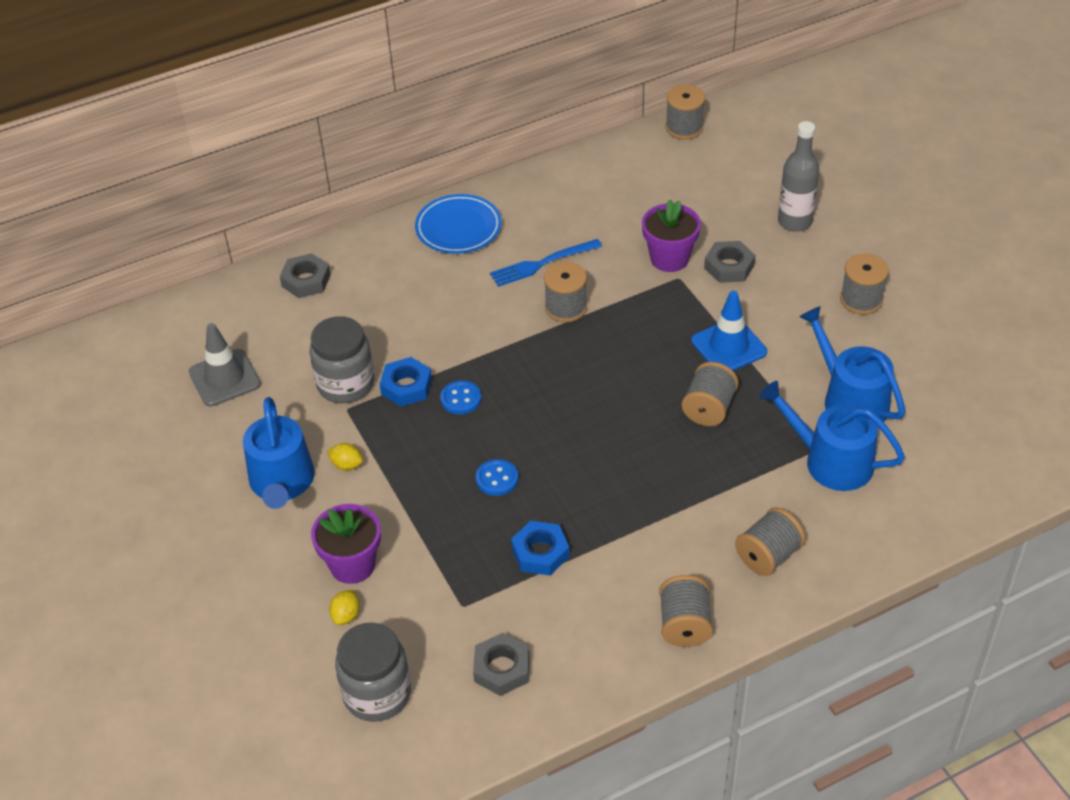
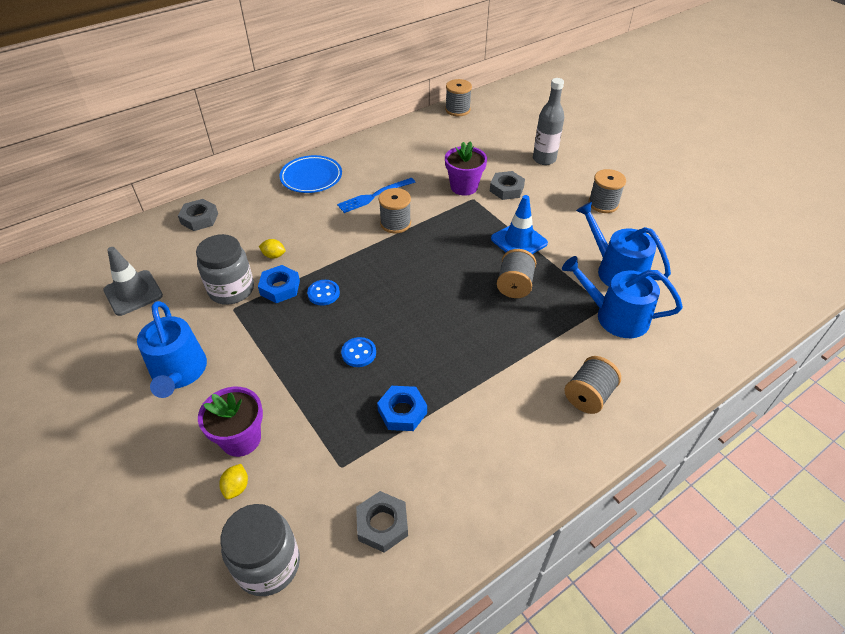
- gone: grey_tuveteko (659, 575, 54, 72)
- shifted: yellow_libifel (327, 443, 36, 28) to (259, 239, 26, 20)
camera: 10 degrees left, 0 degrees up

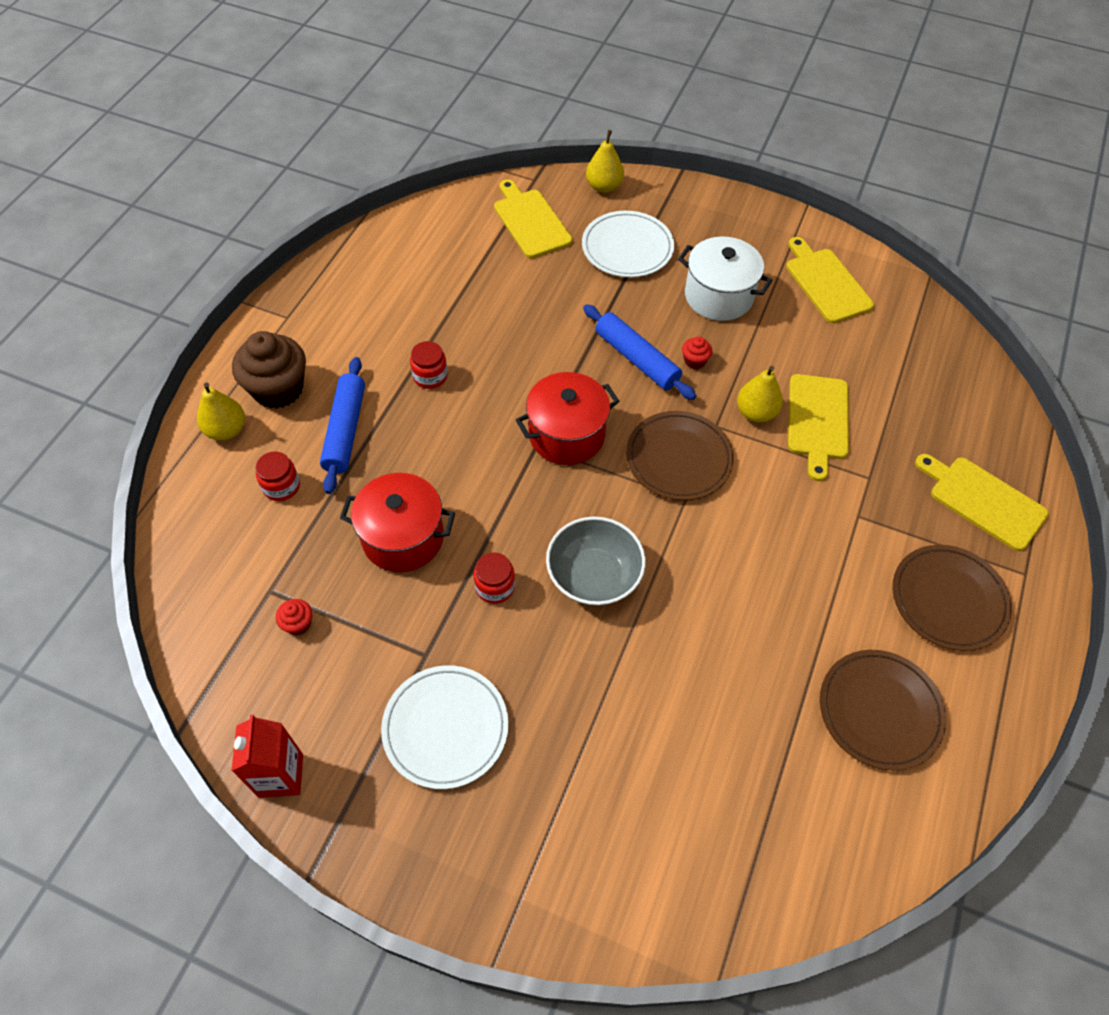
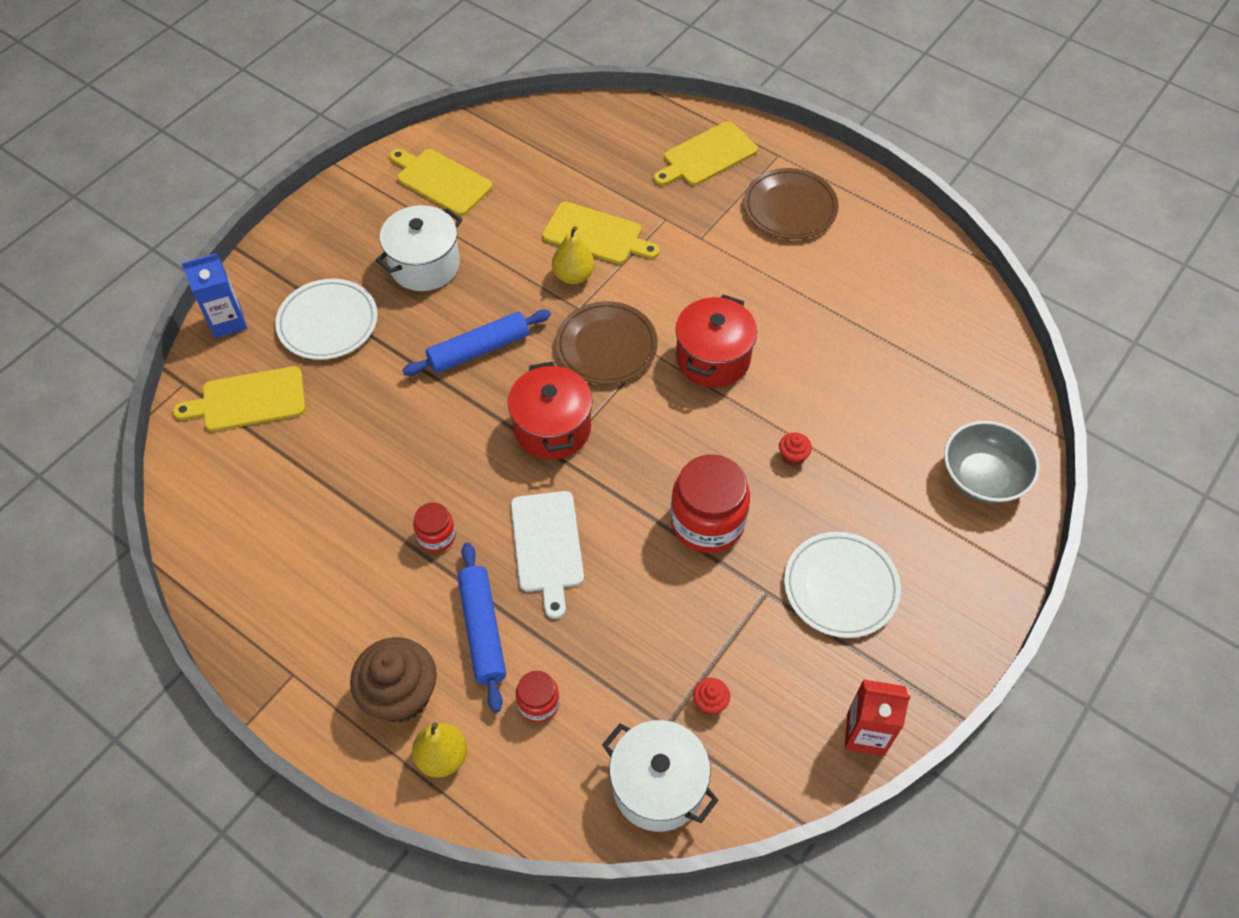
- gone: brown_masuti (820, 650, 126, 121)
- new: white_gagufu (511, 491, 73, 128)
- new: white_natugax (602, 720, 117, 112)
- shifted: red_natugax (340, 473, 115, 99) to (675, 294, 82, 94)
- shifted: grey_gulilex (546, 517, 100, 89) to (944, 421, 96, 83)
- shifted: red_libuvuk (682, 337, 30, 32) to (779, 432, 33, 34)
- swapped: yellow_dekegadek (586, 130, 38, 63) to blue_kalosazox (181, 253, 66, 85)
- rotated: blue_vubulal (320, 357, 45, 137) = (457, 542, 49, 171) 60 degrees clockwise
- rotated: yellow_gagufu (786, 237, 88, 86) = (389, 149, 104, 67) 45 degrees clockwise
- scaled: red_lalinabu (473, 552, 42, 52) = (671, 454, 79, 99) x1.95
camera: 75 degrees left, 0 degrees up

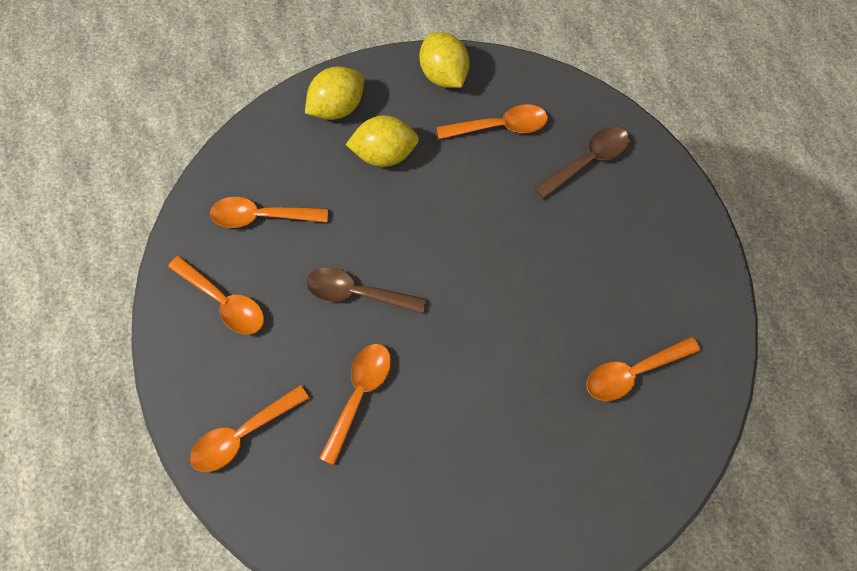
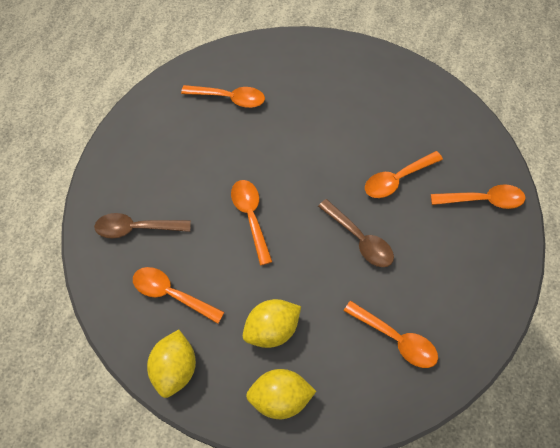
- shifted: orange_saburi (168, 256, 96, 78) to (231, 180, 41, 86)
- rotated: yellow_libifel (346, 116, 73, 51) = (243, 299, 58, 49) 60 degrees counterclockwise
camera: 145 degrees left, 5 degrees down

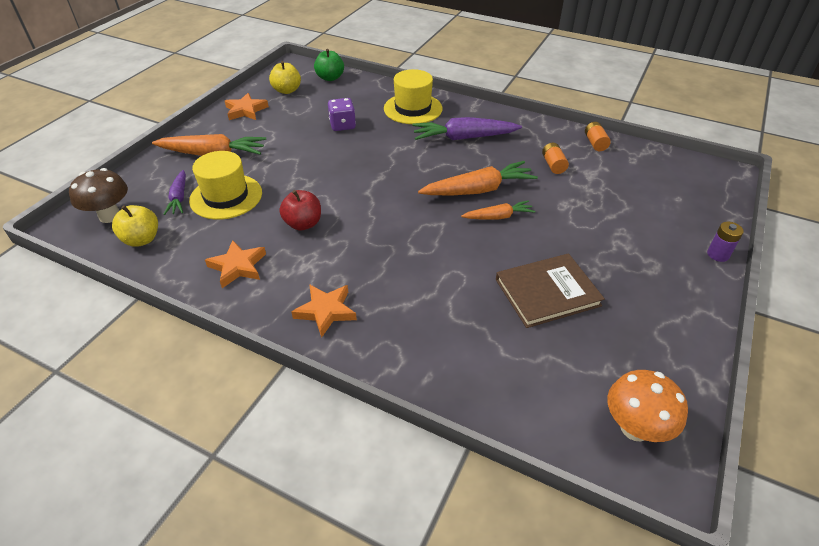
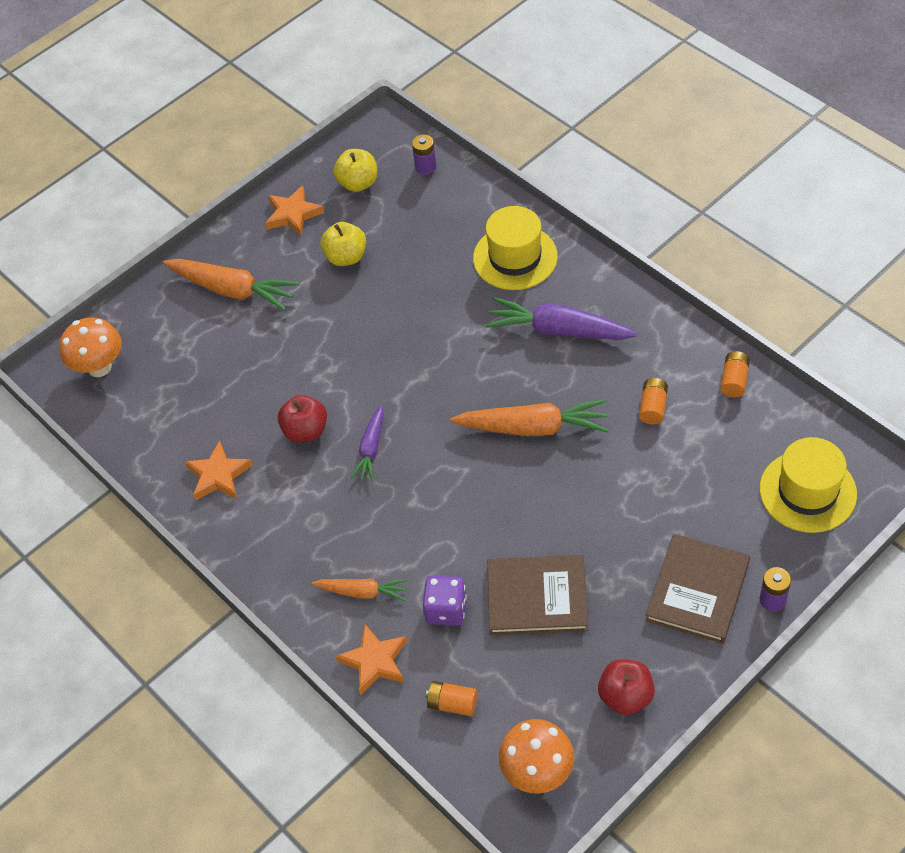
- new: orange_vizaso (426, 681, 51, 35)
- new: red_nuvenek (598, 659, 57, 56)
- new: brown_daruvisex (645, 534, 105, 110)
- shifted: yellow_nuvenek (112, 205, 46, 42) to (321, 222, 45, 44)
- shifted: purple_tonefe (164, 170, 22, 45) to (350, 404, 34, 78)
- shifted: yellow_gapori (189, 151, 73, 69) to (760, 437, 97, 96)
- shifted: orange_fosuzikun (291, 284, 66, 54) to (336, 624, 71, 71)
- shifted: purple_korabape (328, 98, 28, 33) to (422, 575, 45, 51)
- shifted: orange_tonefe (461, 200, 74, 20) to (311, 579, 97, 22)
- swapped: green_nuvenek (314, 49, 30, 32) to purple_vizaso (412, 134, 24, 41)
- repainted: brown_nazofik (69, 168, 59, 55) to orange_nazofik (59, 317, 63, 60)
camera: 25 degrees right, 10 degrees up

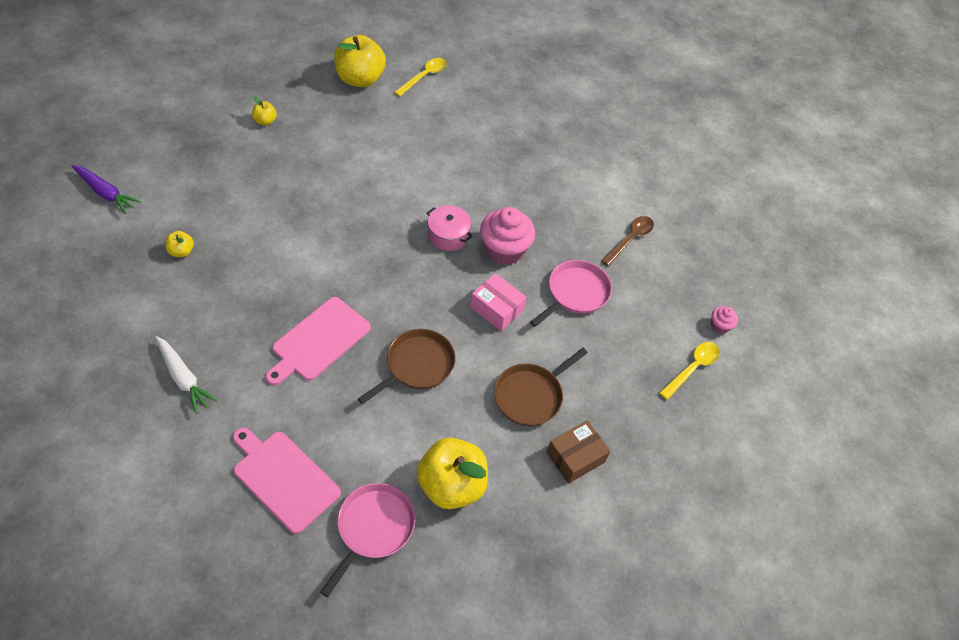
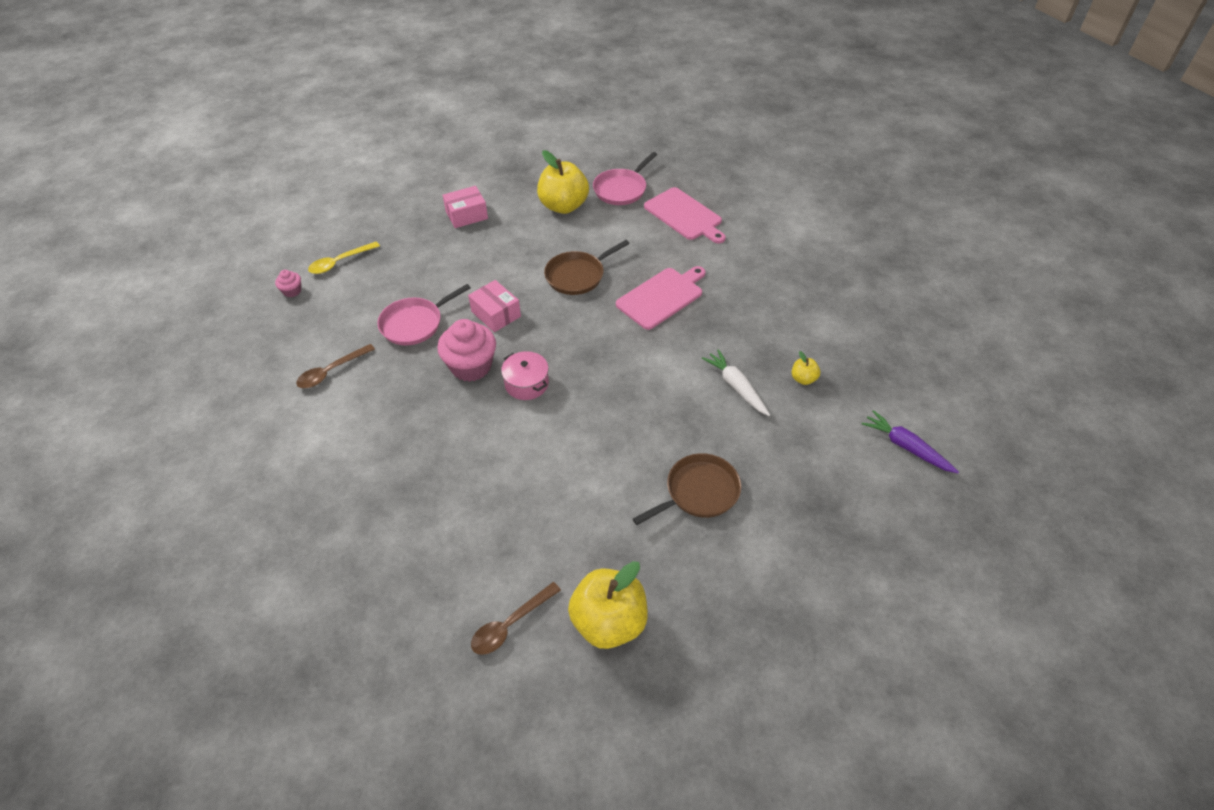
- gone: yellow_nuvenek (252, 96, 25, 30)
- shifted: white_tonefe (155, 336, 62, 78) to (702, 349, 68, 67)
- shifted: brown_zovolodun (494, 348, 94, 78) to (633, 453, 108, 72)
- repainted: yellow_saburi (394, 58, 53, 38) to brown_saburi (471, 582, 90, 73)
- repainted: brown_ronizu (546, 420, 65, 64) to pink_ronizu (443, 186, 45, 42)
camera: 165 degrees left, 5 degrees down

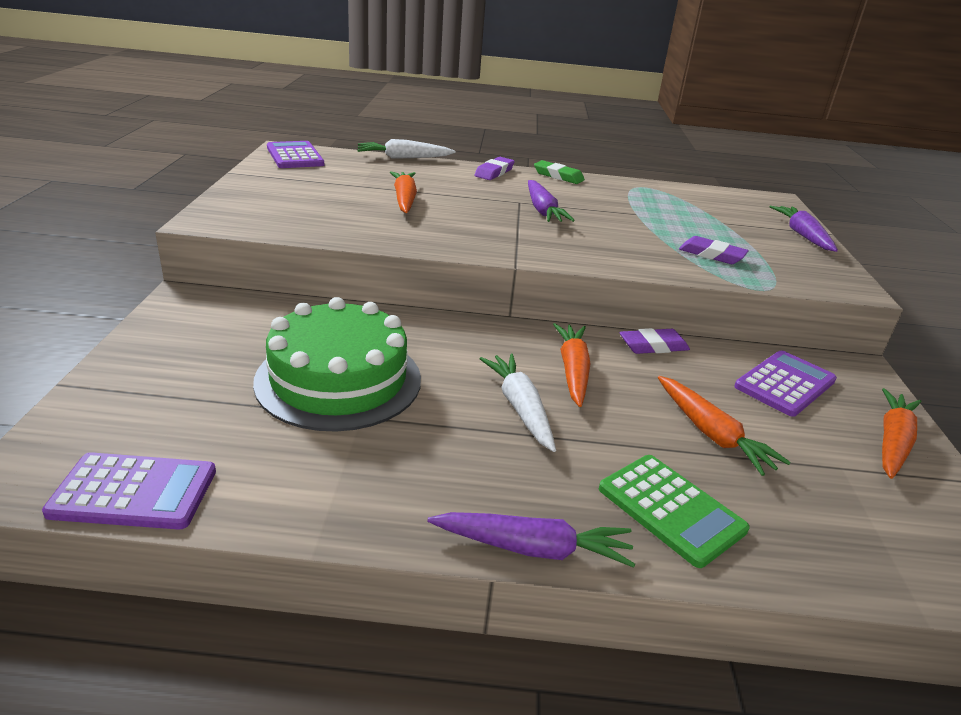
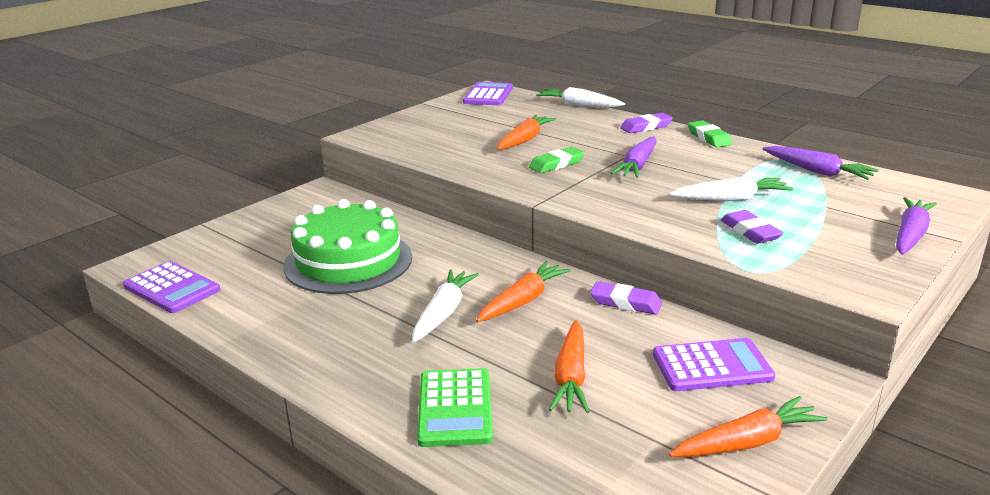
- new: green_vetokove (529, 147, 56, 26)
- new: white_tonefe (670, 176, 123, 25)
- shifted: purple_tonefe (427, 512, 208, 56) to (763, 146, 116, 34)
camera: 40 degrees right, 5 degrees down

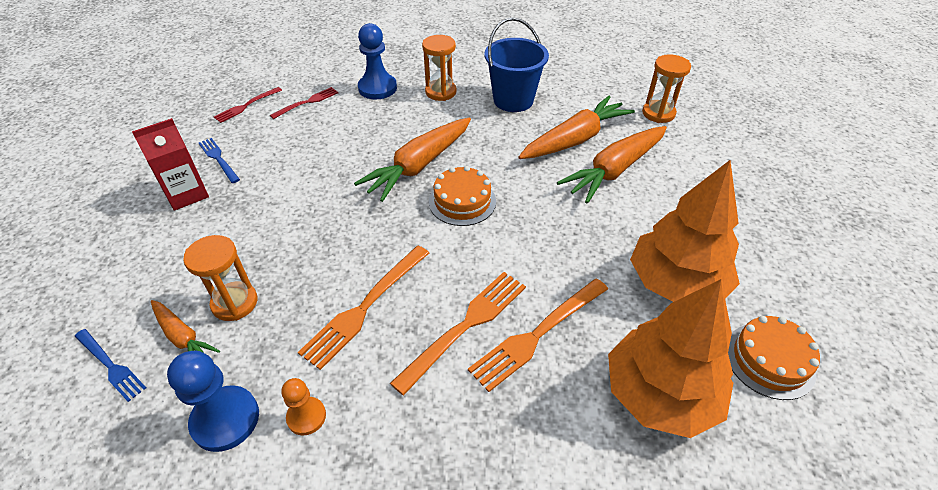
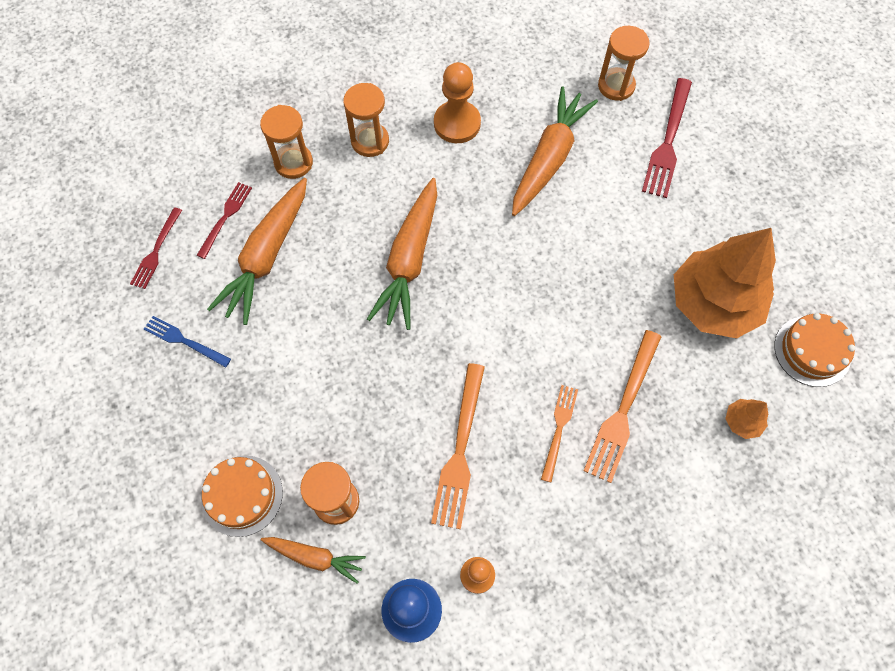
- gone: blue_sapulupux (75, 329, 71, 73)
- gone: red_kalosazox (132, 118, 77, 93)
- new: red_sapulupux (642, 78, 50, 120)
- shifted: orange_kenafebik (429, 166, 67, 60) to (201, 456, 82, 81)
- shifted: orange_tonefe (557, 126, 110, 78) to (207, 178, 100, 147)
- swapped: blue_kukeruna (358, 23, 39, 76) to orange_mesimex (260, 105, 53, 74)
- swapped: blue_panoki (485, 18, 64, 94) to orange_kukeruna (434, 62, 47, 81)
- scaled: orange_sapulupux (390, 272, 136, 124) = (541, 385, 37, 98) x0.61
- scaled: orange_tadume (608, 279, 125, 159) = (725, 399, 43, 40) x0.40
camera: 25 degrees left, 20 degrees up

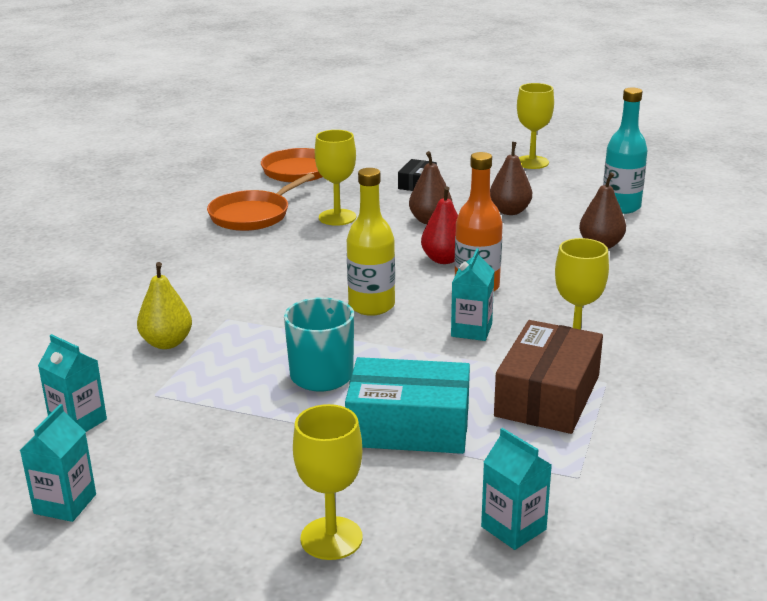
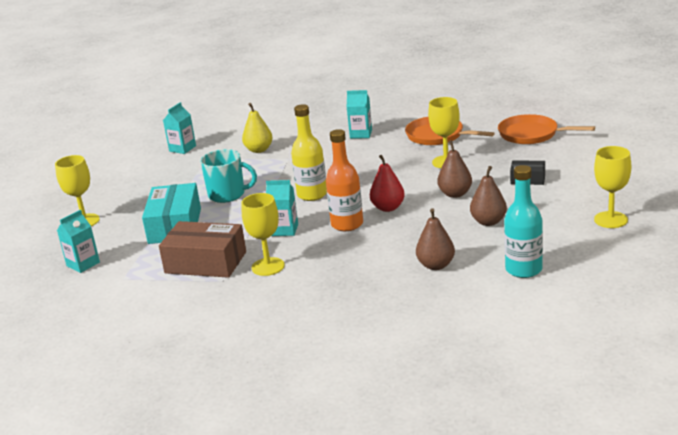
- shifted: turquoise_kalosazox (20, 404, 76, 118) to (347, 90, 25, 49)
camera: 85 degrees right, 0 degrees up

